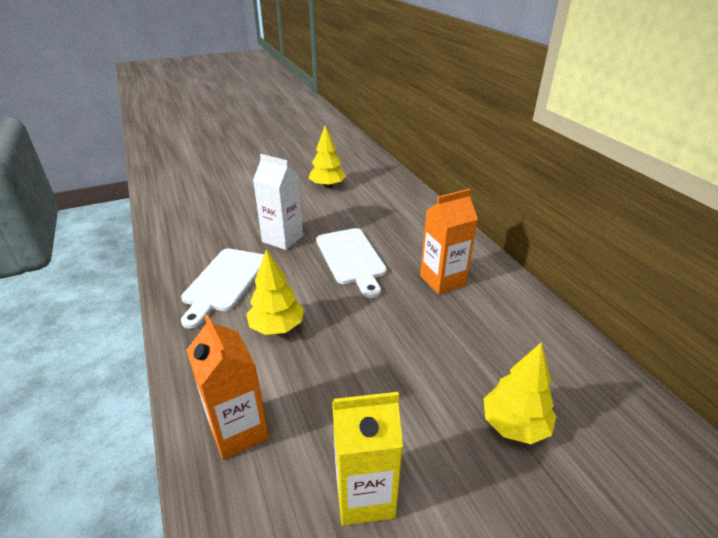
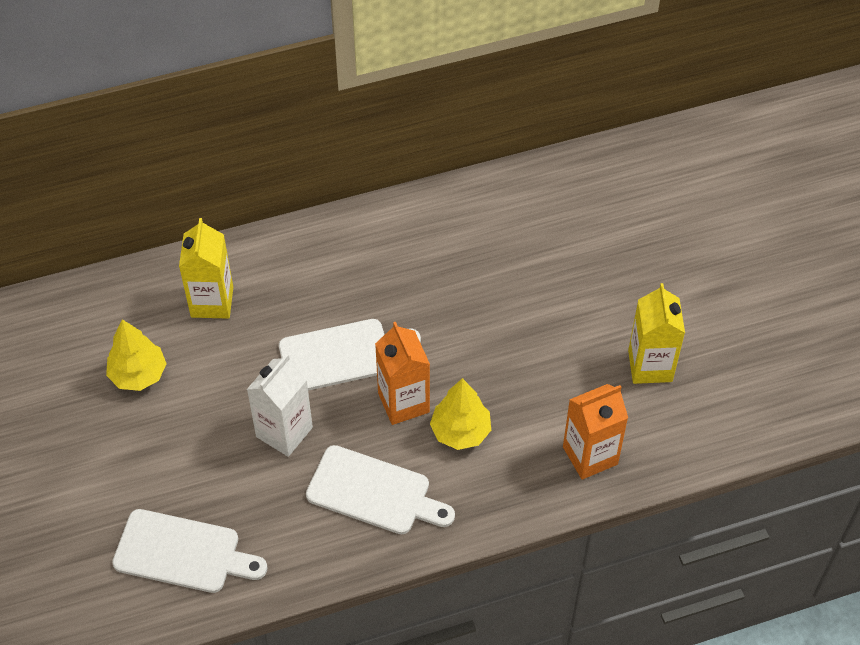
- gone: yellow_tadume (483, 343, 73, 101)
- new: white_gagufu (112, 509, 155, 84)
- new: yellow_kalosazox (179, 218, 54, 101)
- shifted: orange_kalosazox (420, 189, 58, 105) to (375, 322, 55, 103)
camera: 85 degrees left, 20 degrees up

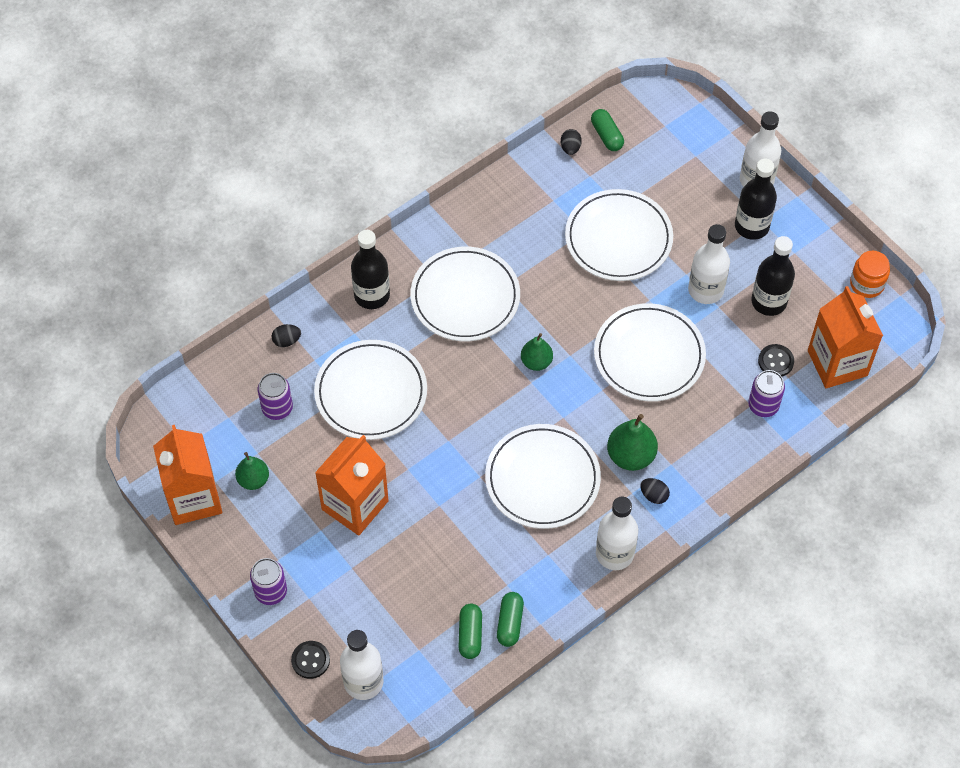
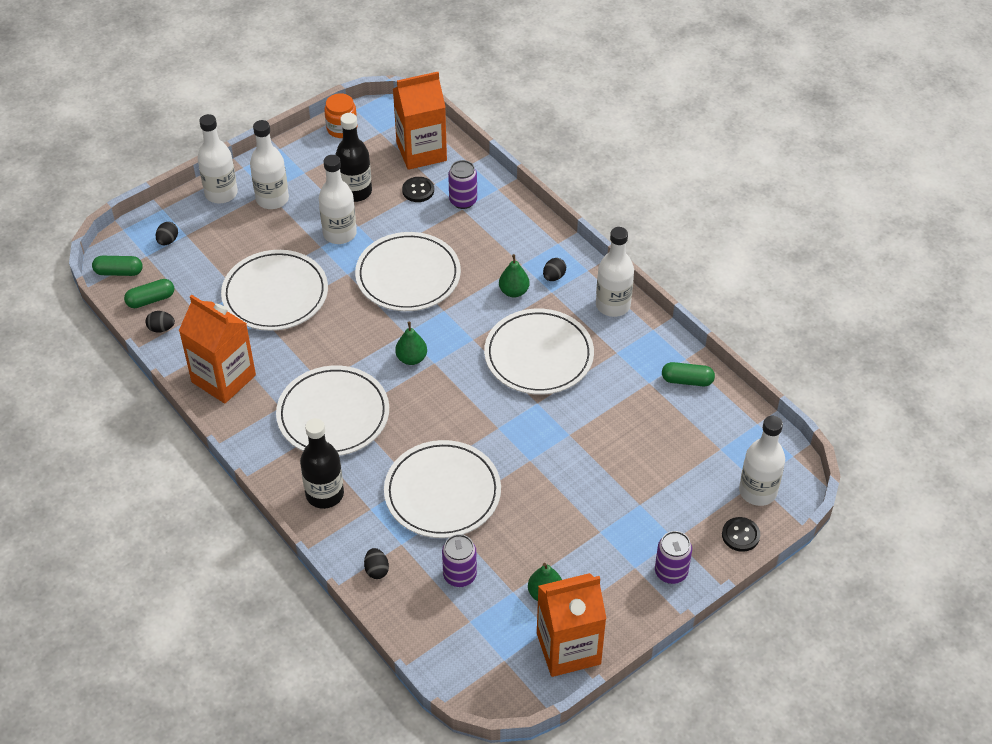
- new: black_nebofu (155, 222, 23, 23)
- shifted: orange_kalosazox (315, 435, 74, 101) to (179, 295, 77, 109)
- shifted: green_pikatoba (459, 604, 23, 55) to (92, 256, 51, 20)
- repainted: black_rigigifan (735, 159, 42, 81) to white_rigigifan (250, 120, 39, 89)
- scaled: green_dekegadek (607, 414, 51, 57) = (499, 254, 31, 43) x0.66
camera: 90 degrees left, 10 degrees down

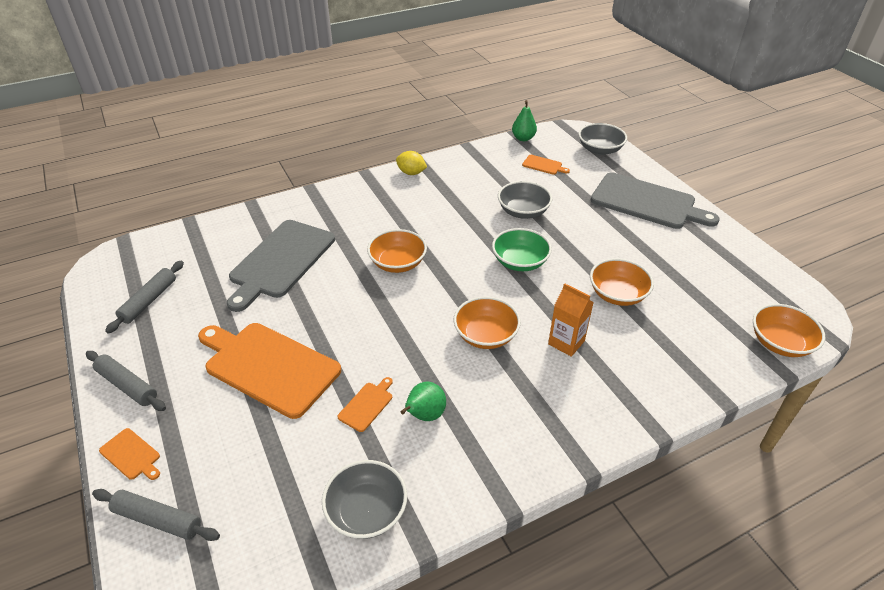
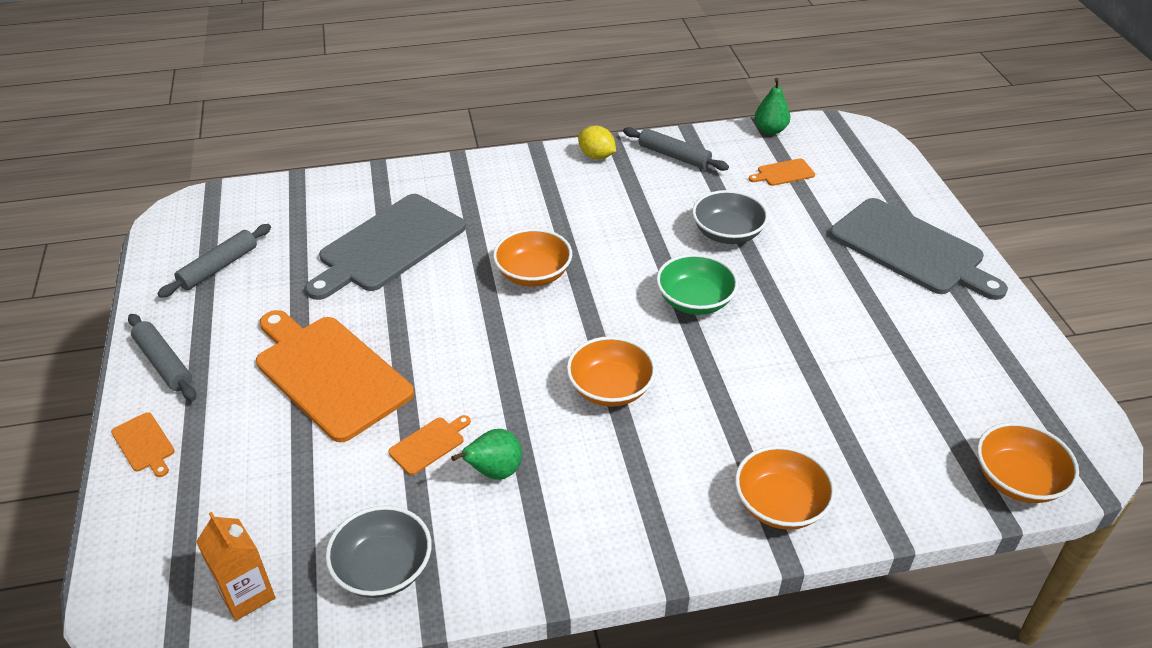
- gone: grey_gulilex (578, 123, 49, 32)
- shifted: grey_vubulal (92, 489, 128, 52) to (623, 127, 106, 44)
- shifted: orange_kalosazox (548, 283, 46, 74) to (196, 512, 79, 109)
- shifted: orange_gulilex (590, 258, 64, 48) to (735, 446, 101, 84)
- rotated: orange_gagufu (522, 155, 48, 20) = (749, 158, 66, 28) 120 degrees clockwise
camera: 15 degrees right, 0 degrees up

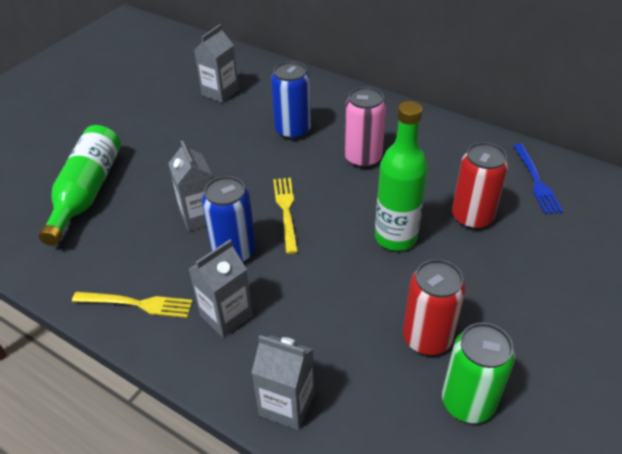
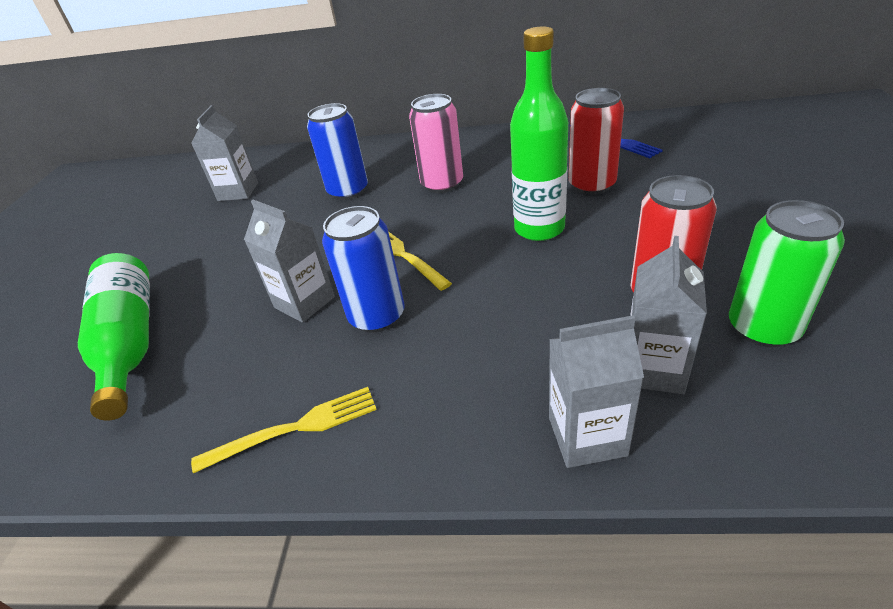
- shifted: grey_kalosazox (189, 240, 64, 98) to (630, 236, 77, 158)
camera: 25 degrees left, 5 degrees down

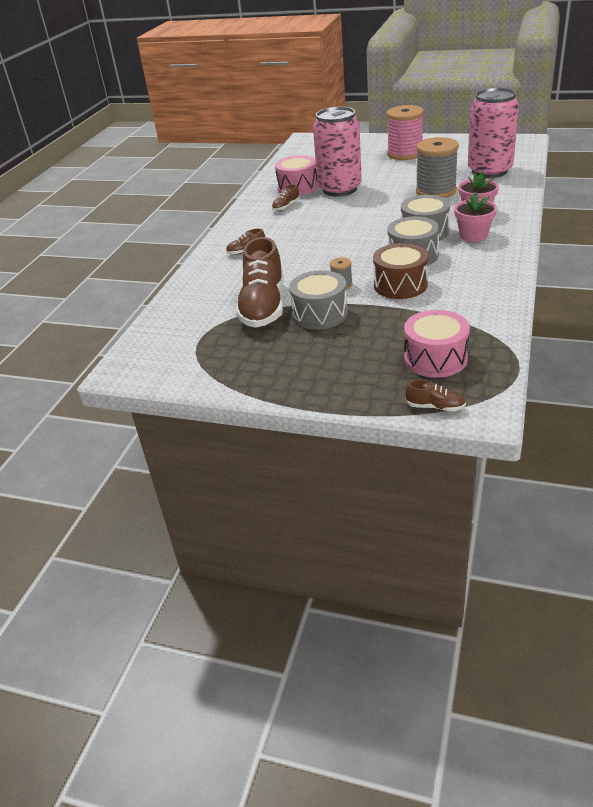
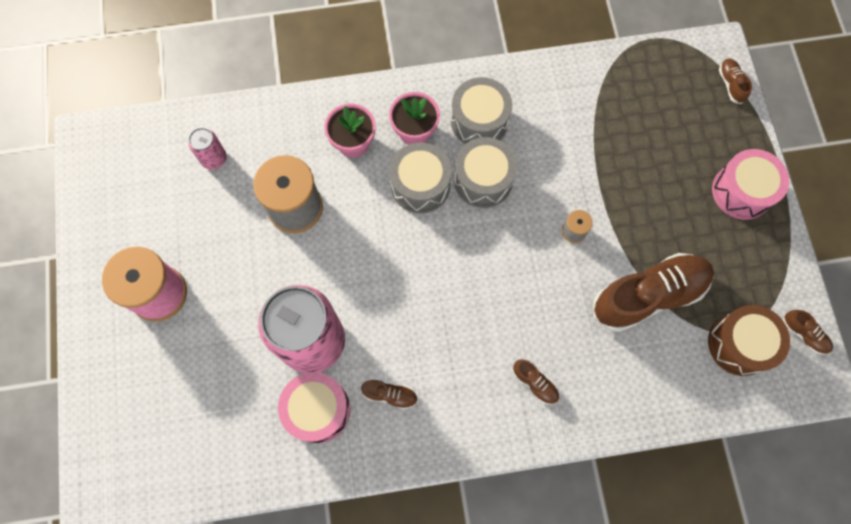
- new: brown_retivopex (783, 310, 50, 45)
- shifted: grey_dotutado (289, 270, 59, 60) to (451, 77, 61, 67)
- shifted: brown_dotutado (373, 243, 55, 56) to (708, 305, 82, 71)
- shifted: pink_dotutado (404, 310, 66, 68) to (712, 149, 77, 71)
- scaled: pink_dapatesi (468, 88, 51, 90) = (188, 128, 39, 42) x0.44
camera: 120 degrees left, 35 degrees up

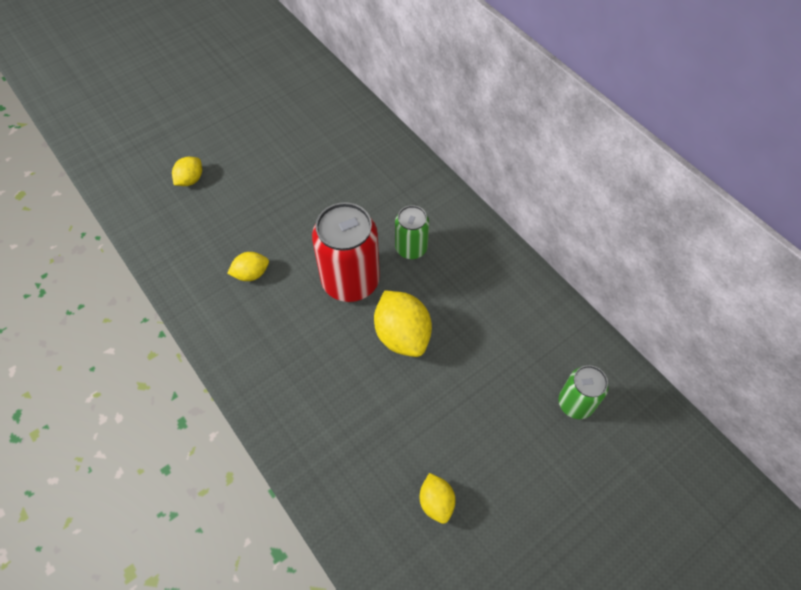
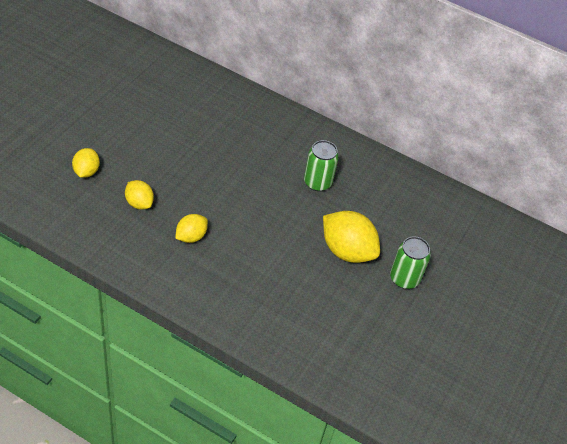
- gone: red_dapatesi (312, 202, 68, 100)
- shifted: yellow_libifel (420, 473, 36, 51) to (125, 180, 29, 30)
- shifted: green_dapatesi (559, 365, 50, 54) to (390, 236, 41, 53)
camera: 30 degrees left, 10 degrees down

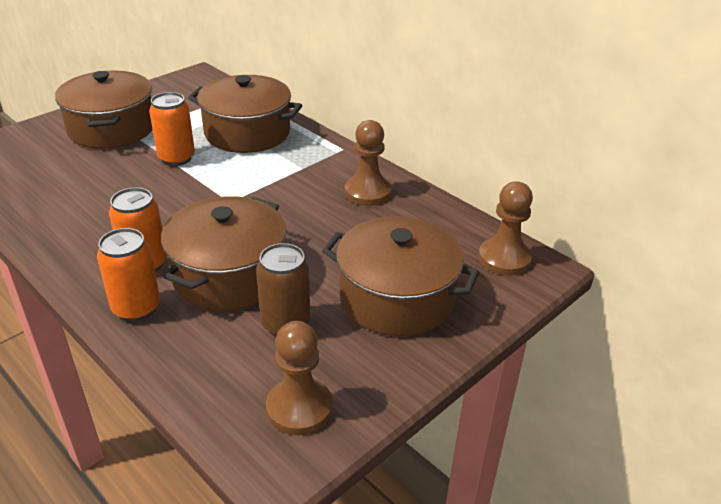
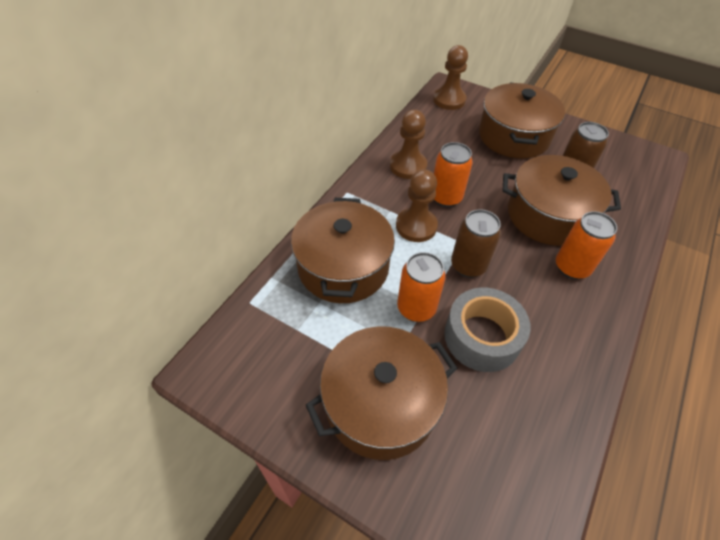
- new: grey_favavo (444, 288, 87, 84)
- new: brown_dapatesi (451, 209, 50, 69)
- shifted: orange_dapatesi (97, 228, 63, 94) to (434, 142, 39, 65)
- shifted: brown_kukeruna (266, 321, 67, 114) to (396, 169, 42, 73)
camera: 105 degrees left, 15 degrees up

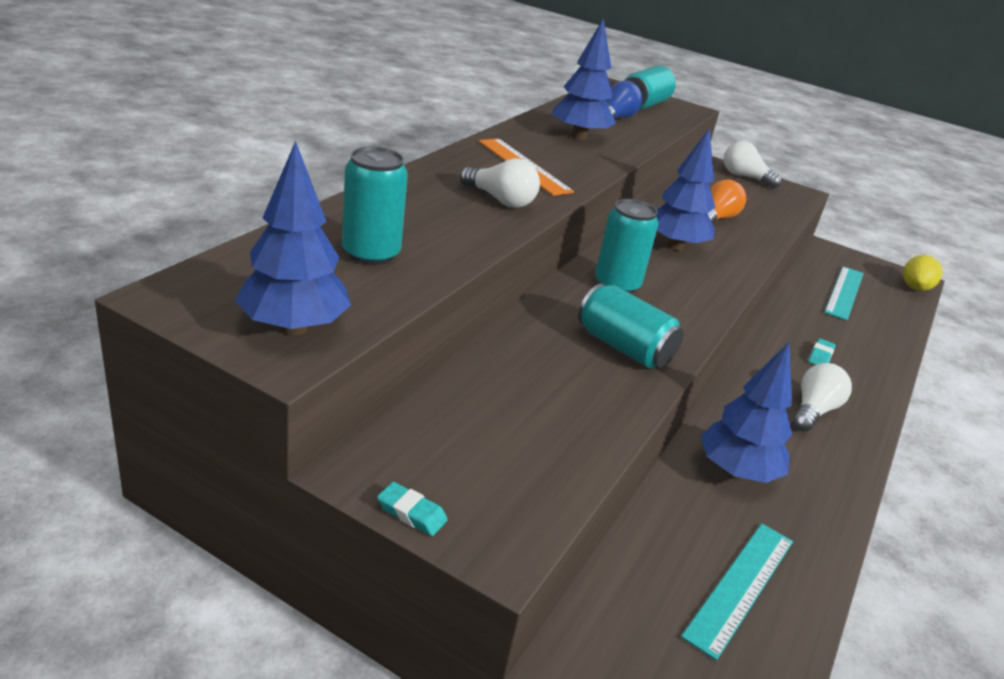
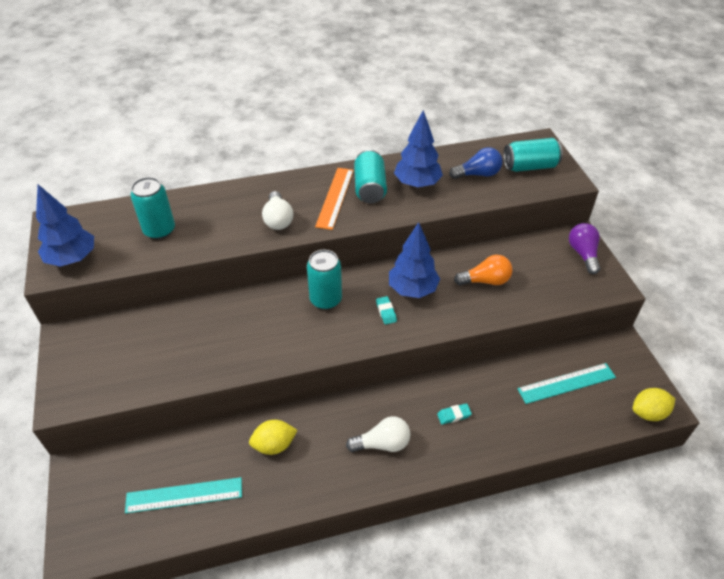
- shifted: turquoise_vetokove (377, 482, 71, 54) to (376, 296, 21, 29)
- shifted: turquoise_dapatesi (578, 284, 106, 84) to (354, 150, 33, 53)
- swapped: blue_tadume (700, 342, 92, 141) to yellow_libifel (249, 420, 49, 35)
- repainted: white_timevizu (724, 141, 58, 47) to purple_timevizu (569, 223, 31, 51)
camera: 50 degrees right, 15 degrees up

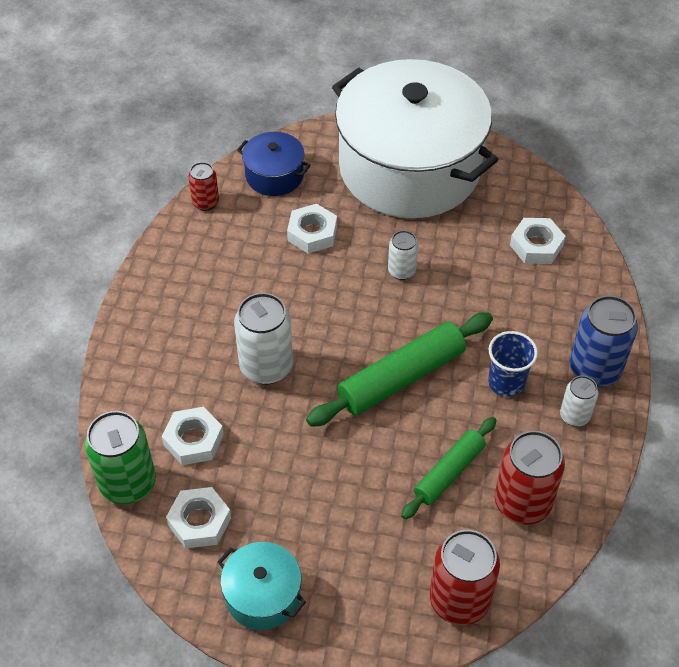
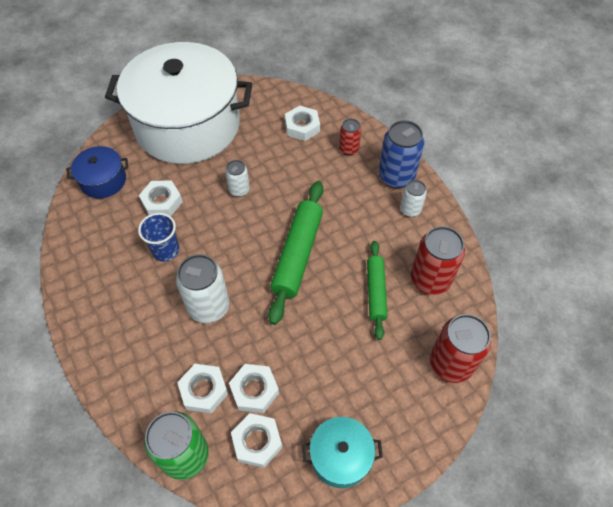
- new: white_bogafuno (229, 364, 50, 49)
- shifted: red_dapatesi (188, 162, 31, 49) to (339, 119, 22, 37)
- shifted: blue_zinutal (488, 331, 50, 66) to (138, 213, 41, 49)
camera: 40 degrees left, 5 degrees up

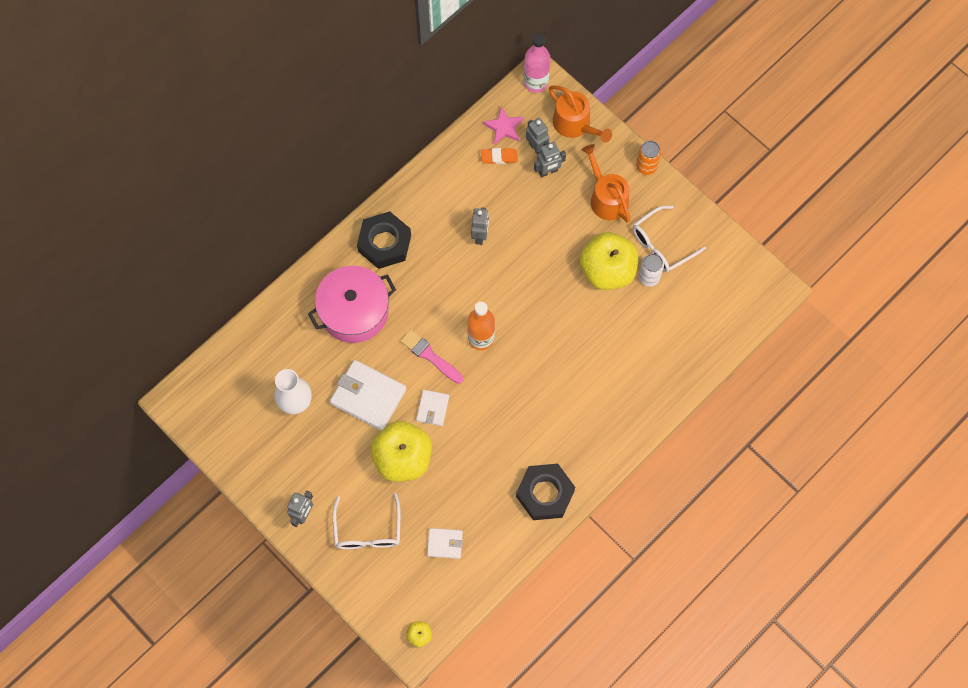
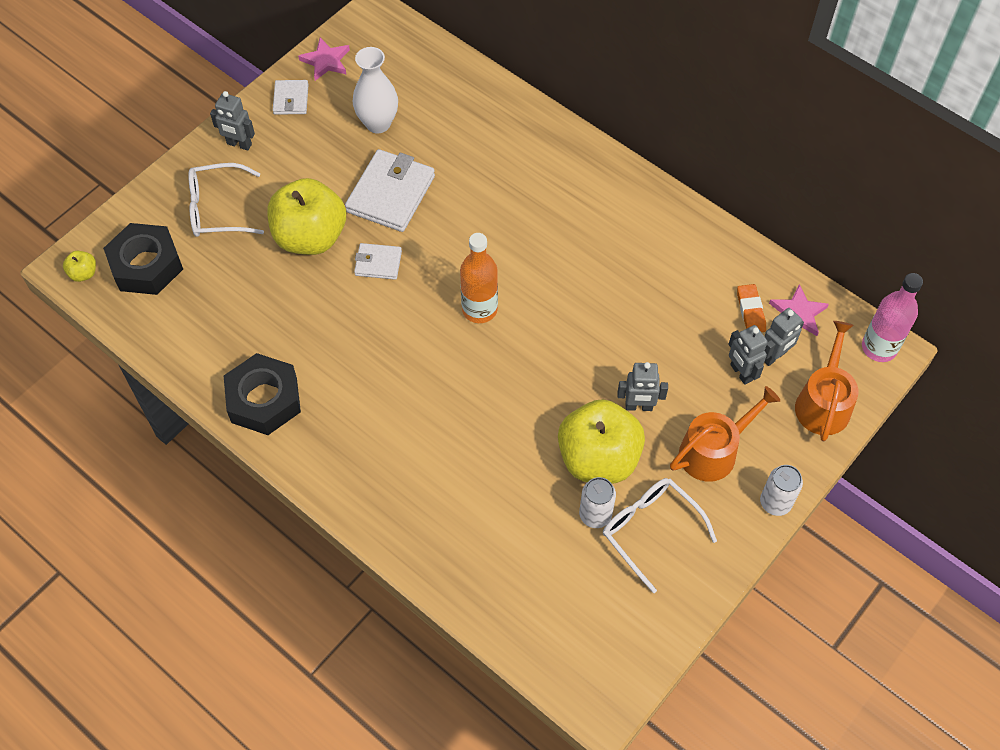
- gone: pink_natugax (308, 266, 88, 77)
- gone: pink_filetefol (400, 329, 63, 55)
- new: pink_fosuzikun (298, 37, 52, 44)
- shifted: black_bogafuno (357, 211, 54, 58) to (103, 223, 80, 72)
- shifted: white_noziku (427, 528, 36, 31) to (273, 80, 36, 35)
- shifted: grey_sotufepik (471, 207, 18, 38) to (617, 362, 51, 49)
- repainted: orange_dapatesi (636, 141, 25, 34) to white_dapatesi (760, 465, 43, 51)
- rotated: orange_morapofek (549, 85, 63, 57) = (795, 321, 64, 120) 150 degrees clockwise
camera: 85 degrees right, 10 degrees down

